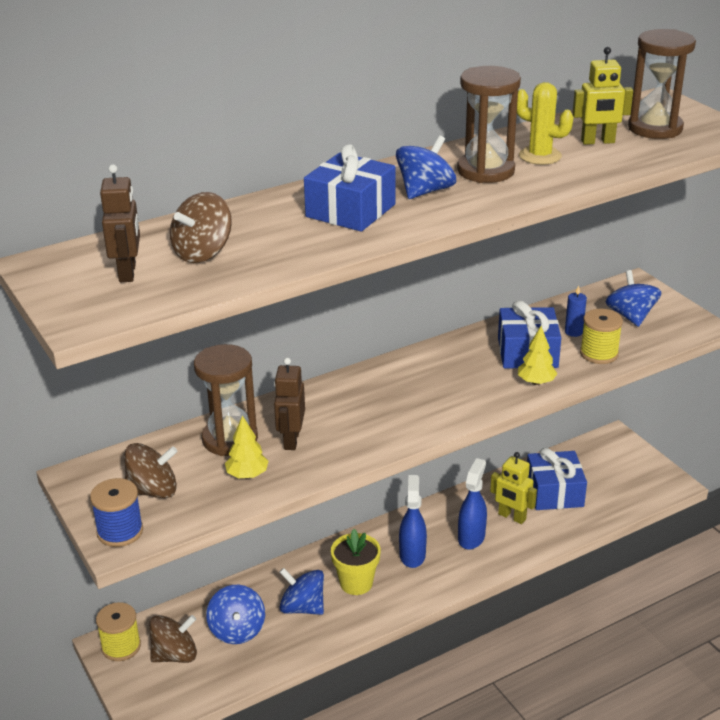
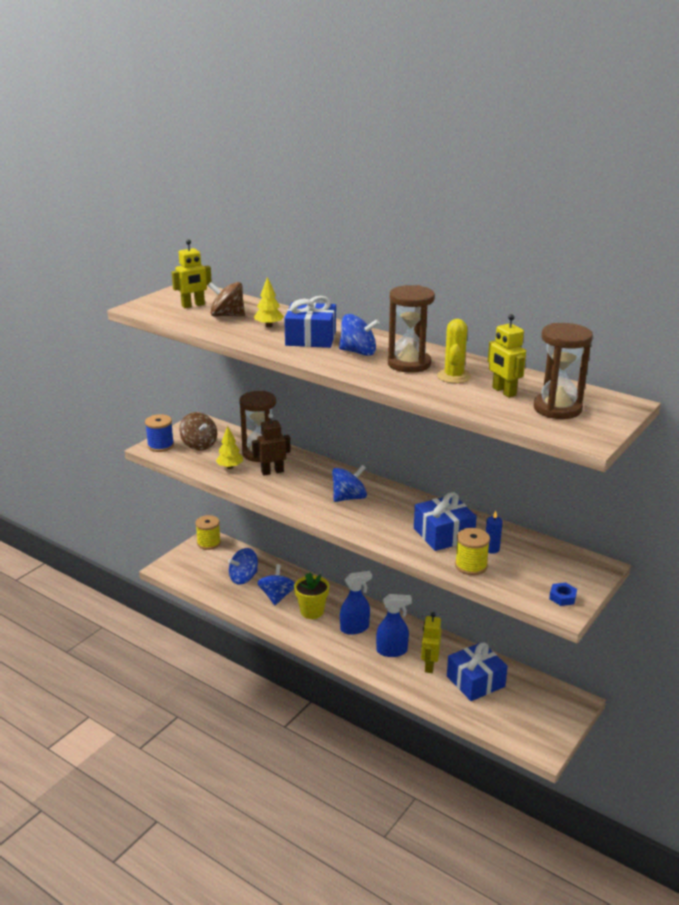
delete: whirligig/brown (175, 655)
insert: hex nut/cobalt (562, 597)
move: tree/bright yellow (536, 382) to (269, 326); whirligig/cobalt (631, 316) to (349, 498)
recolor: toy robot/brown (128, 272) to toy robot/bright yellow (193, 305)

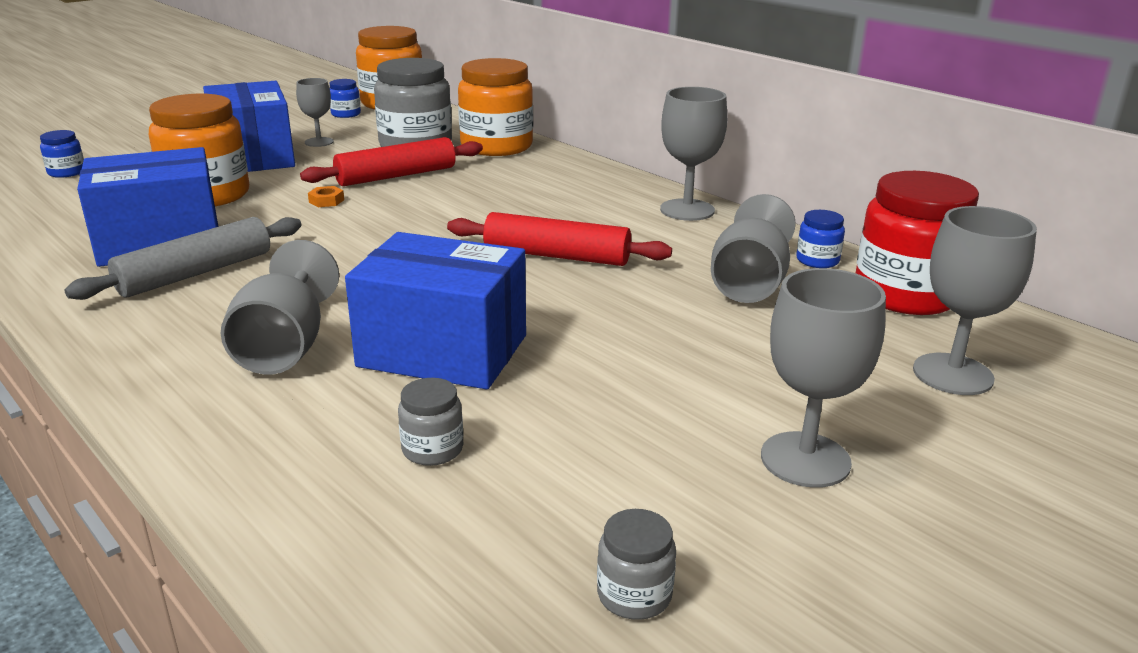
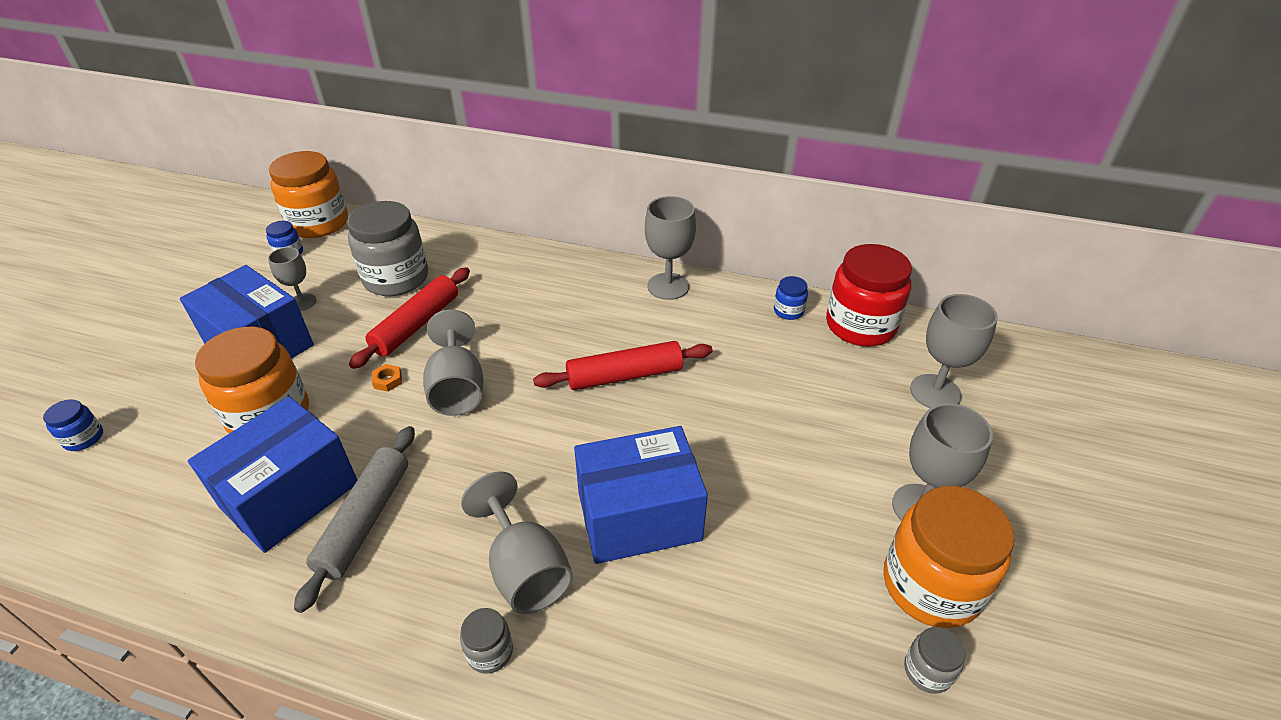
move: jam jar/ash-grey (432, 449) to (490, 652); jam jar/bright orange (496, 146) to (931, 585); goblet/ash-grey (749, 284) to (457, 388)

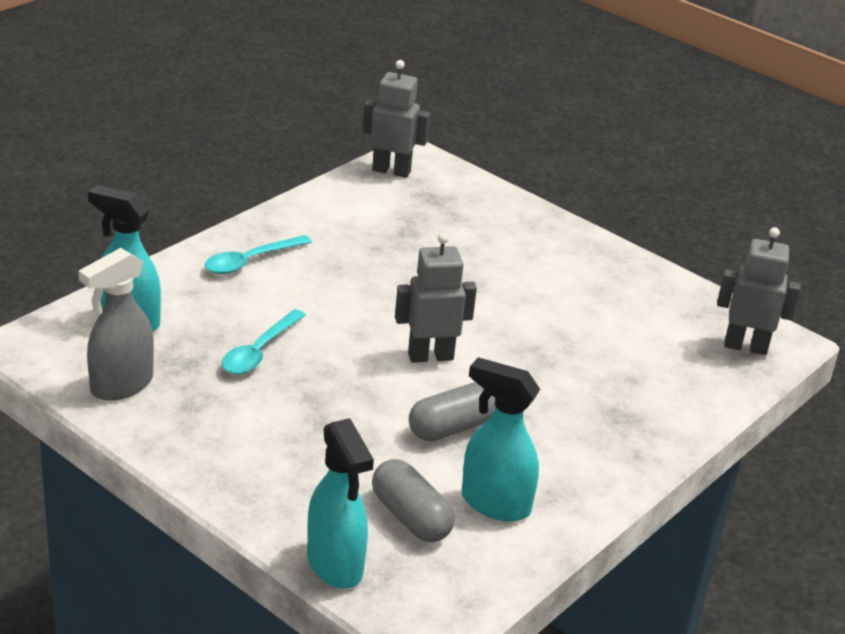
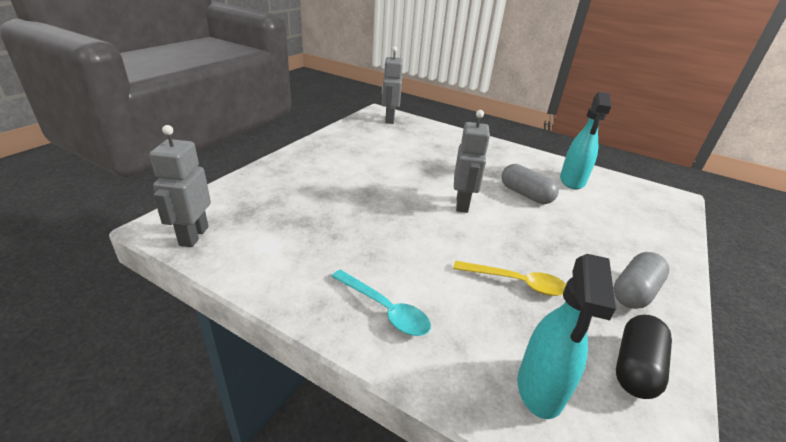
delete: sprayer/teal (335, 565)
move: pill/ash-grey (410, 517) to (634, 291)
replace: sprayer/ash-grey (121, 385) to pill/black (635, 367)
recolor: tablespoon/teal (259, 351) to tablespoon/bright yellow (516, 283)
rotate: toy robot/ash-grey (430, 356) = (462, 204) 150 degrees counterclockwise

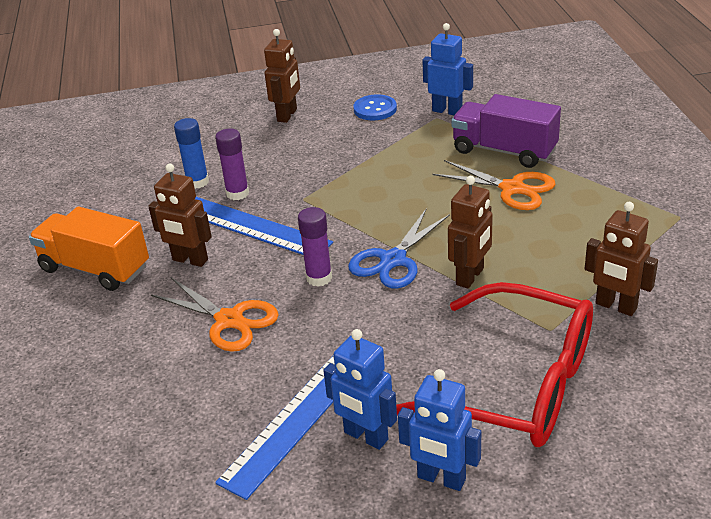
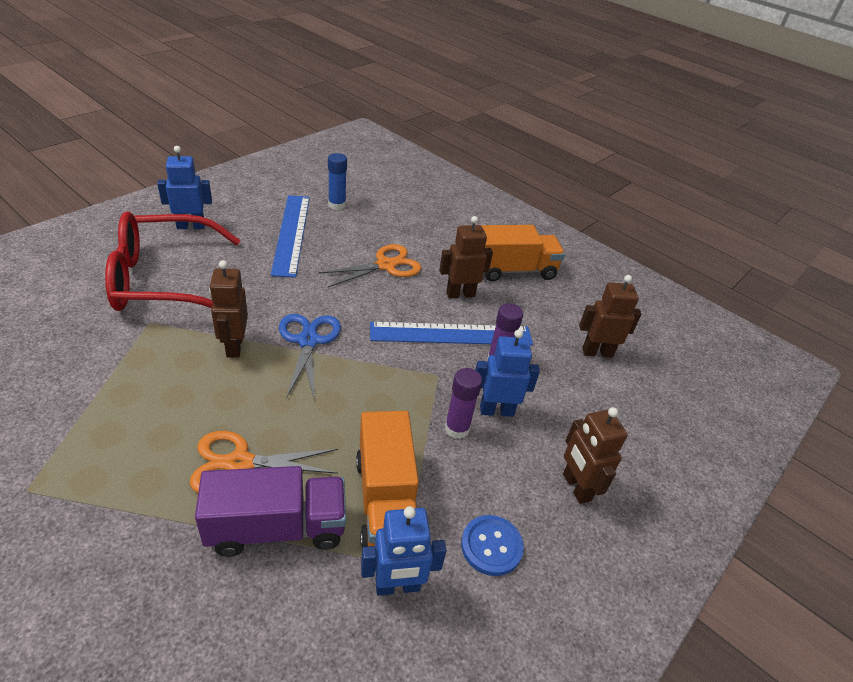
insert: truck/bright orange (386, 501)
move: glue/cobalt (197, 182) to (337, 205); glue/purple (319, 278) to (457, 428); toy robot/cobalt (365, 436) to (496, 410); toy robot/brown (615, 306) to (597, 352)
rotate: pair of scissors/bright orange (229, 320) = (386, 265) 150 degrees clockwise

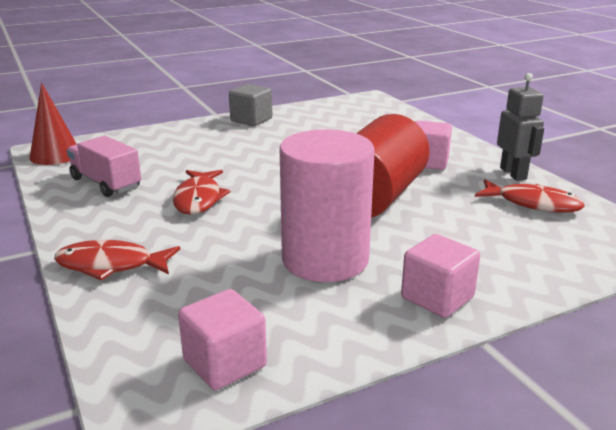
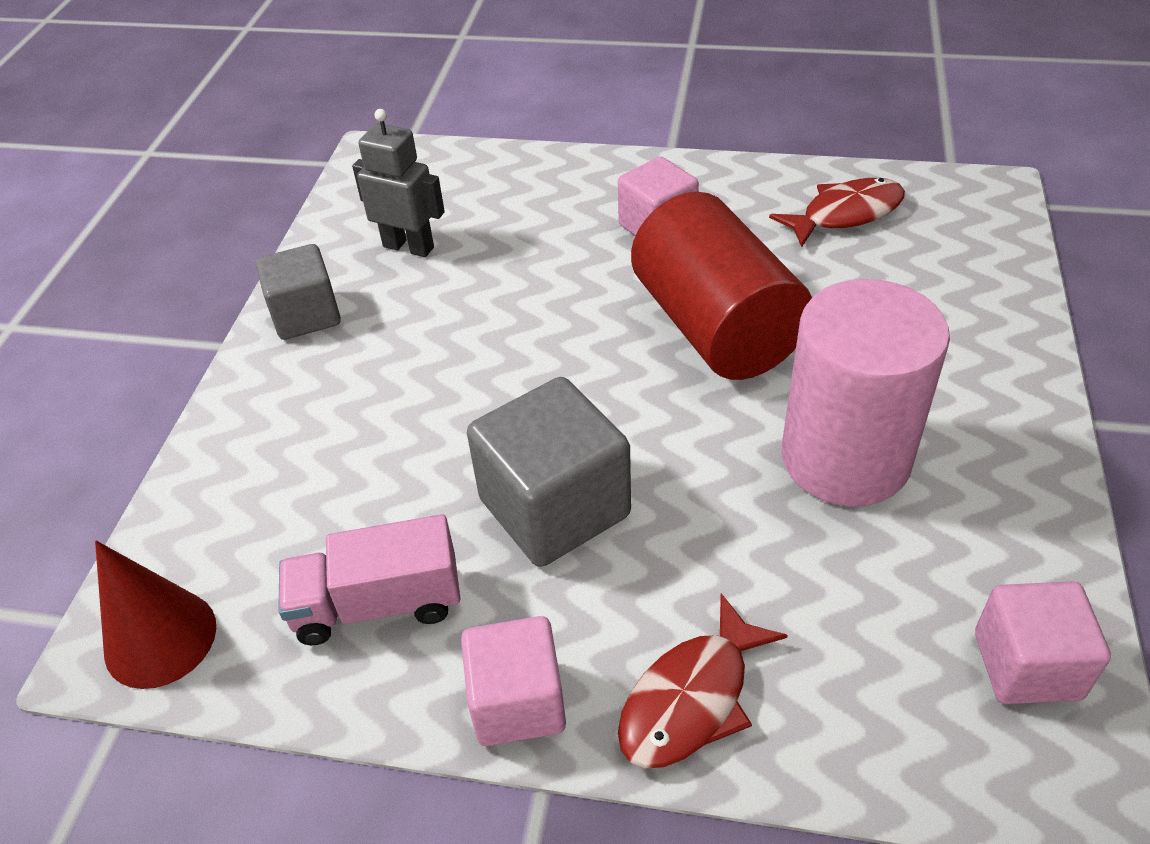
move: solid cube/rosy (437, 298) to (517, 702); toy robot/ash-grey (513, 173) to (409, 247)
replace: fish/crimson (199, 199) to solid cube/ash-grey (554, 507)

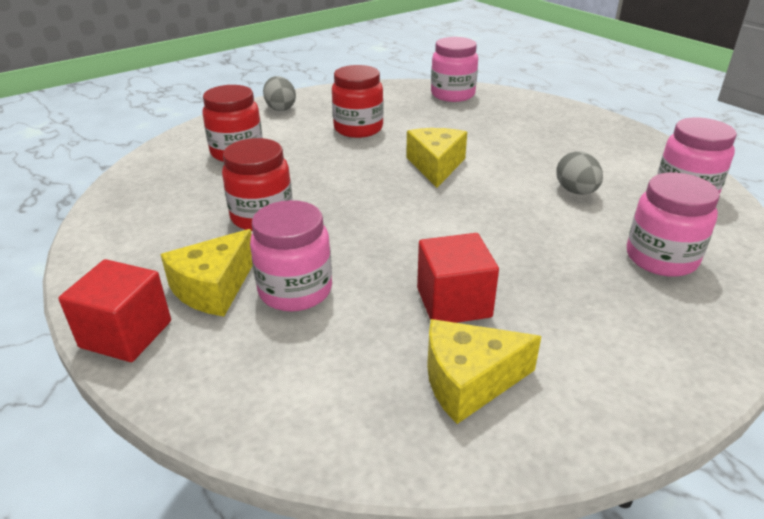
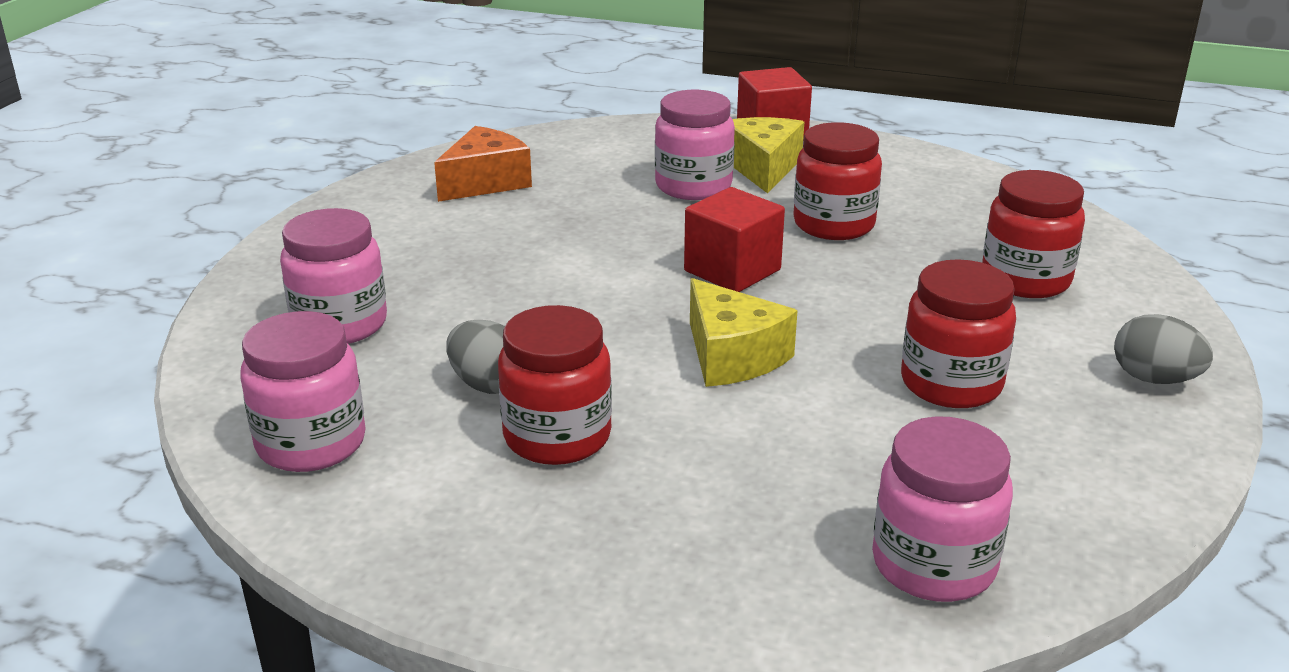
insert: jam jar/crimson (557, 437)
move: solid cube/crimson (453, 302) to (732, 270)
recolor: piece of cheese/bright yellow (469, 381) to piece of cheese/bright orange (485, 182)

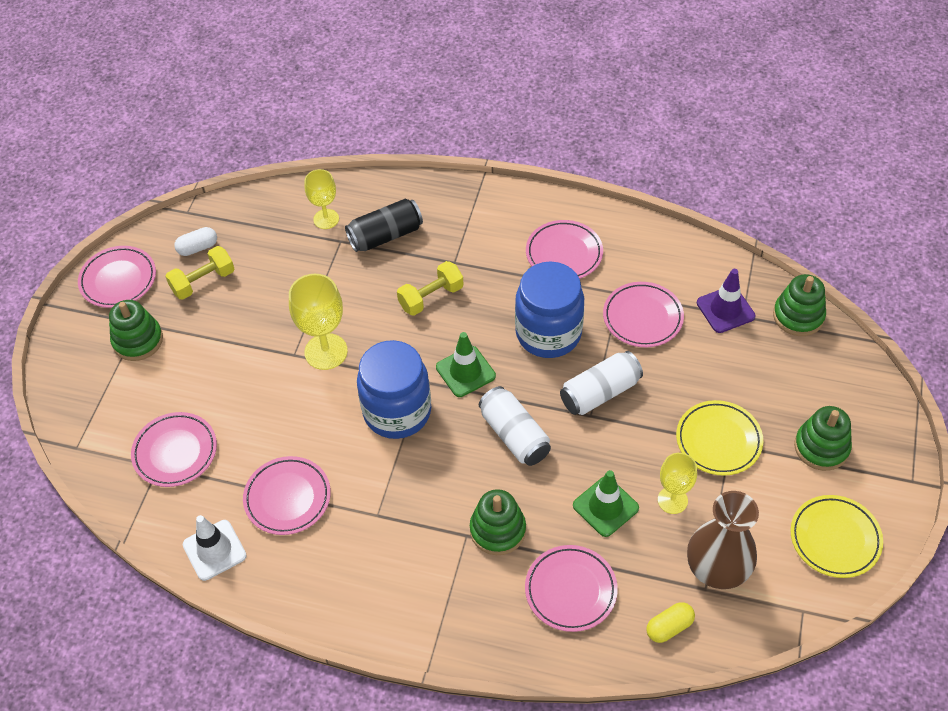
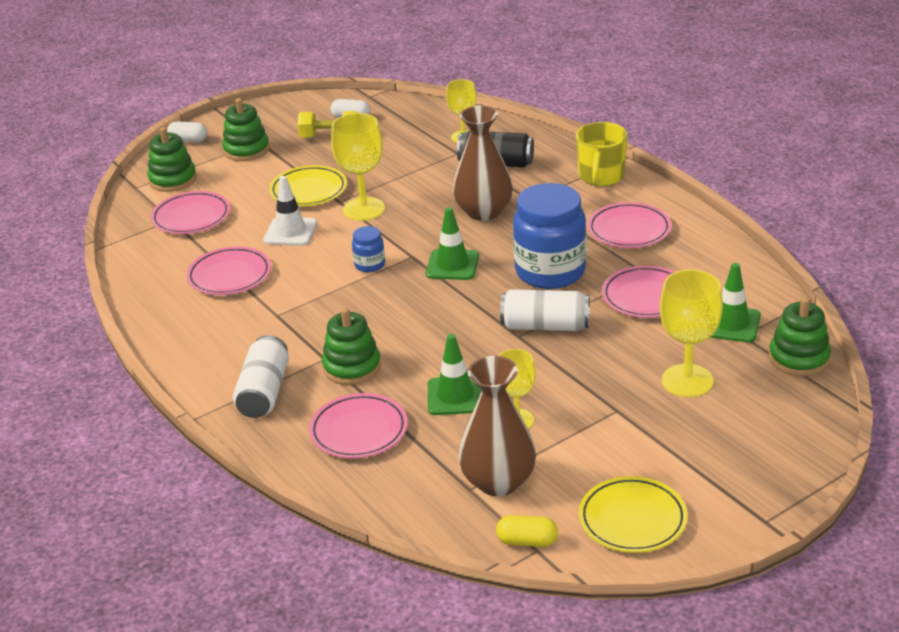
delete: plate/rosy (118, 280)
insert: pill/snow-white (188, 140); coffee mug/bright yellow (601, 176); goblet/bright yellow (687, 381)
move: road cone/snow-white (214, 550) to (290, 232); can/snow-white (514, 435) to (264, 392); pill/bright yellow (669, 627) to (527, 541); plate/bright yellow (718, 440) to (308, 191); stacking toy/green (821, 447) to (173, 180)
replace: hand weight/bright yellow (431, 297) to vase/brown (484, 212)
recolor: road cone/purple (725, 309) to road cone/green (731, 324)
resize: jam jar/cobalt (397, 412) = (369, 265) x0.45

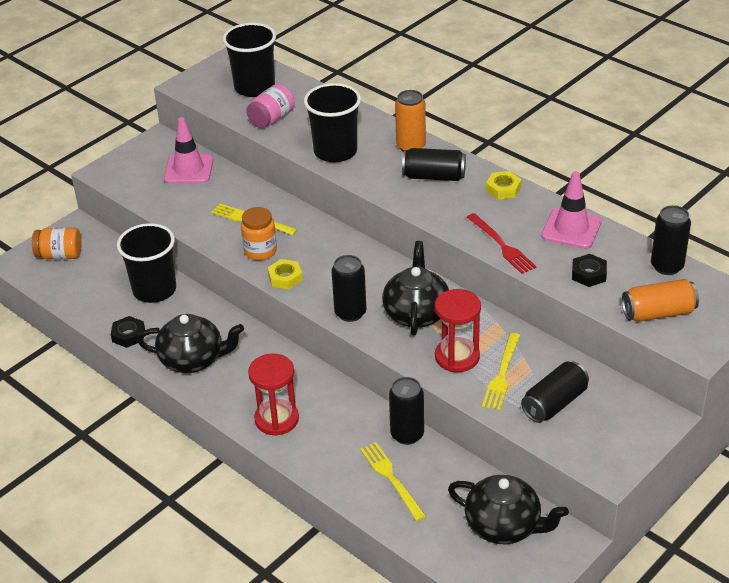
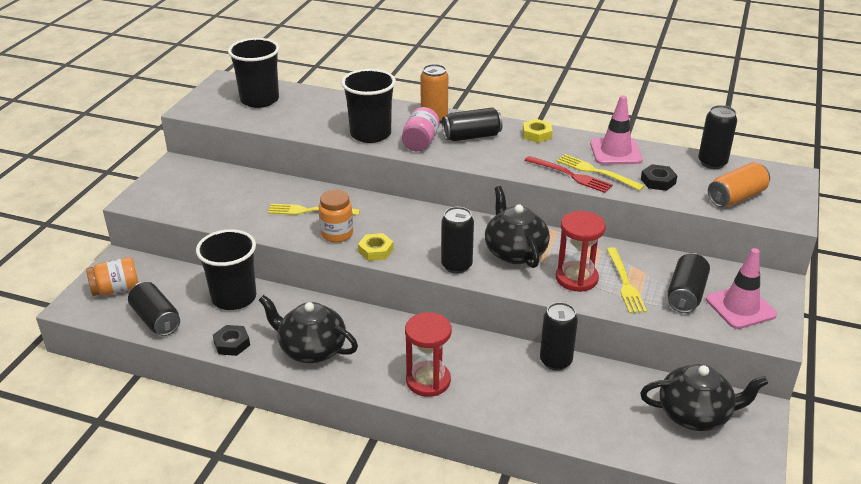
insert: can/black (156, 320)
move: road cone/rosy (188, 169) to (740, 307); jam jar/rosy (272, 119) to (420, 142); table fork/bright yellow (391, 479) to (596, 172)
rotate: teapot/black (193, 360) = (311, 349) 135 degrees counterclockwise

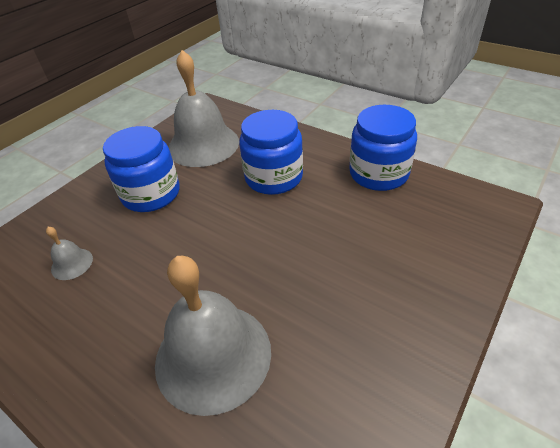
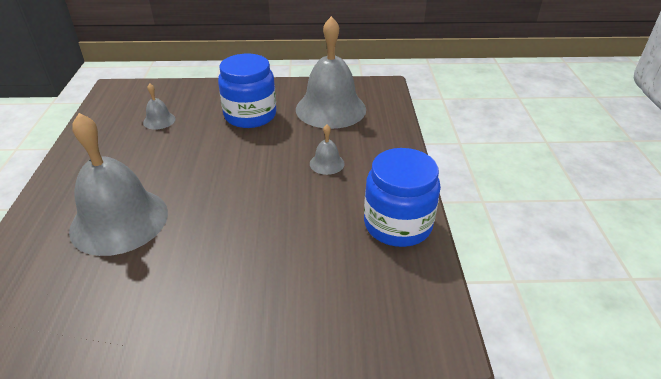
replace: jam jar/cobalt (274, 177) to school bell/ash-grey (327, 163)

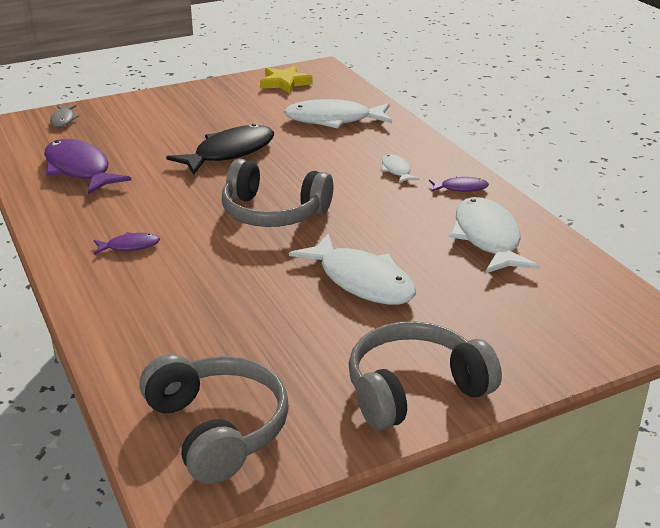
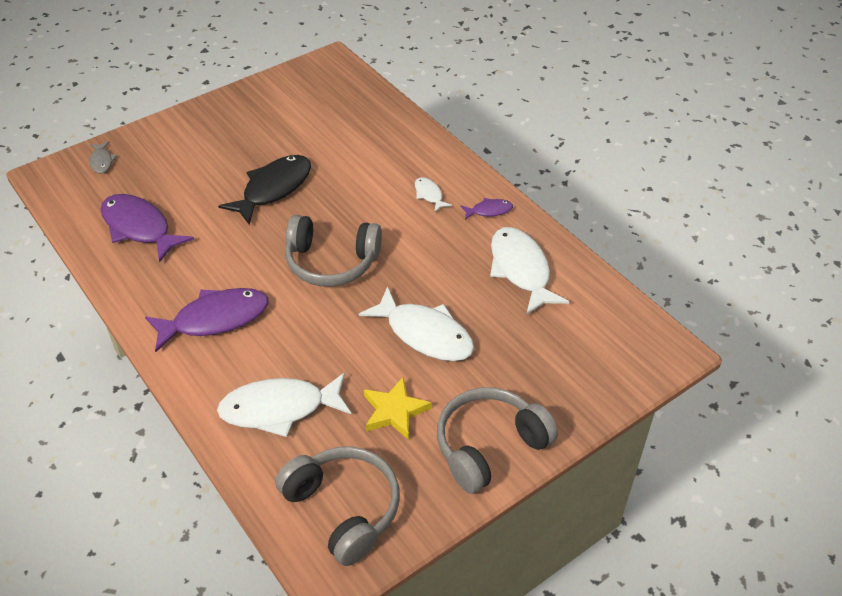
move: star shape/bright yellow (285, 83) to (394, 411); fish/snow-white (333, 120) to (279, 409)
resize: fish/purple (130, 246) = (215, 319) x2.09

